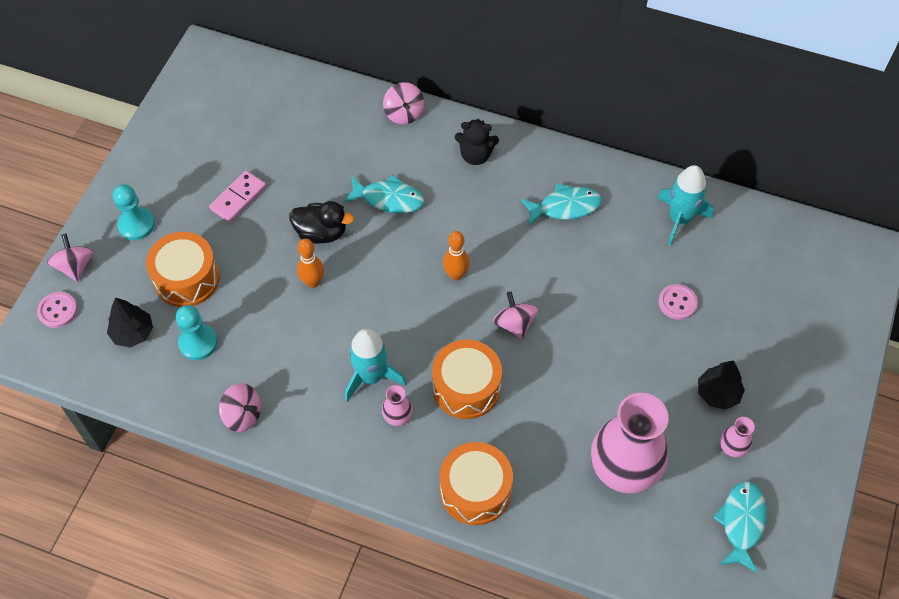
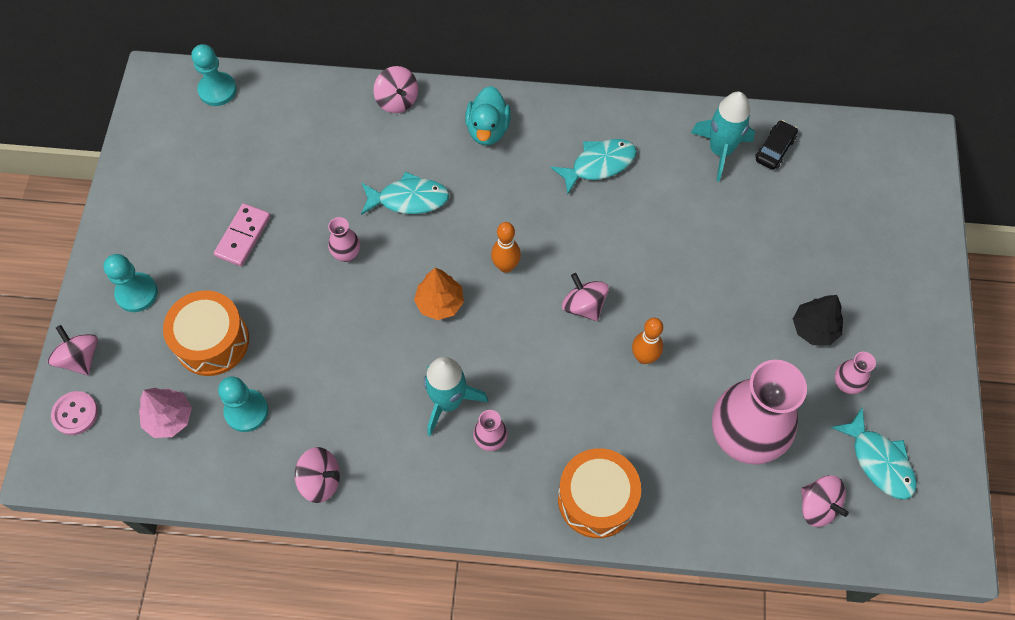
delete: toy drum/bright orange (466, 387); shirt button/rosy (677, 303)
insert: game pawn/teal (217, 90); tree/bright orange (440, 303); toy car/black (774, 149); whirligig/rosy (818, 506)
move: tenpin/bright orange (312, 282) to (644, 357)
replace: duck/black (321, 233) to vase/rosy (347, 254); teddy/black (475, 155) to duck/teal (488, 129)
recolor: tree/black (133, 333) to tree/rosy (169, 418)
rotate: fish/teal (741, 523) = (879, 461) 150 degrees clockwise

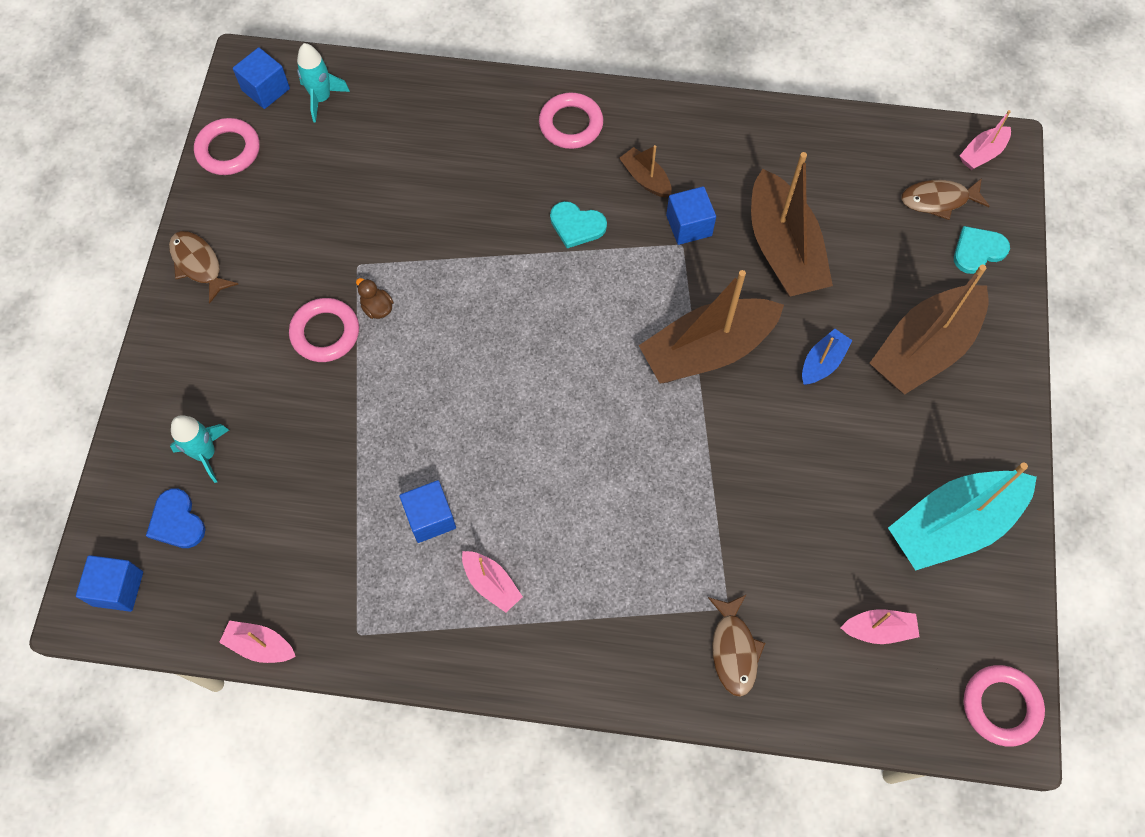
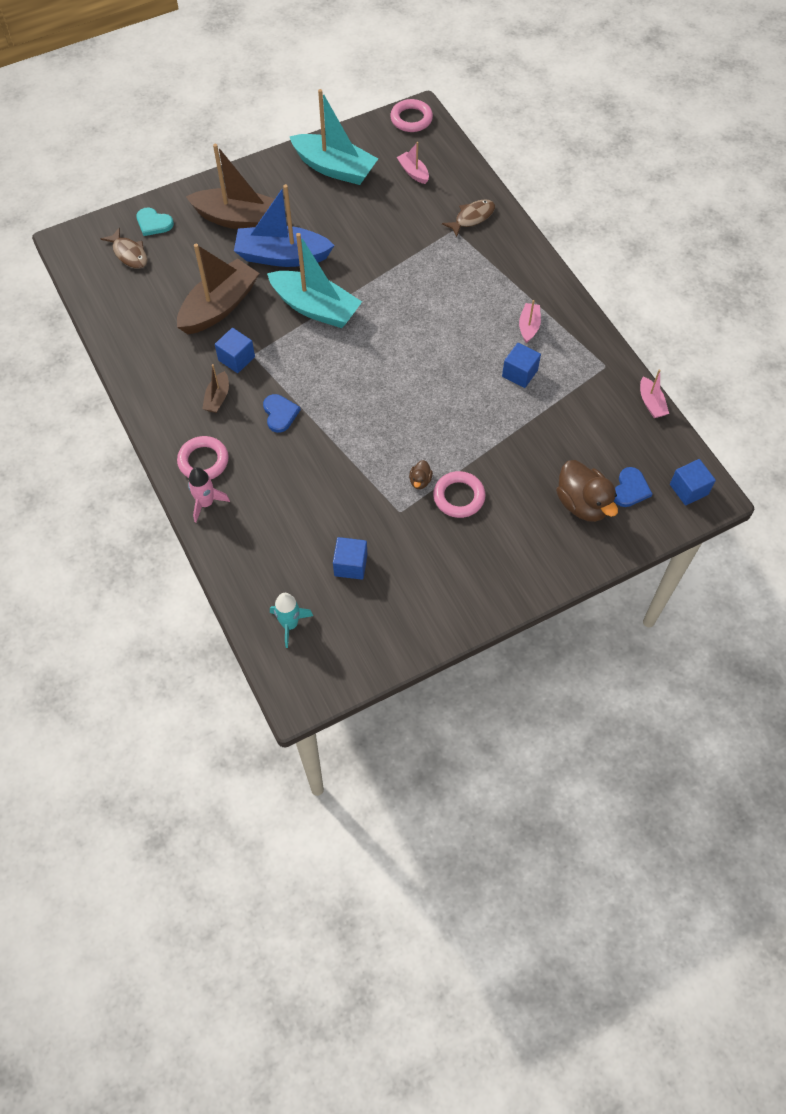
delete: fish/brown (198, 264); torus/rosy (228, 150); toy boat/rosy (982, 153)
insert: rocket/rosy (206, 503)
move: solid cube/cobalt (266, 89) to (350, 565)
replace: rocket/teal (206, 454) to duck/brown (582, 504)
recolor: heart/teal (576, 225) to heart/cobalt (280, 414); toy boat/brown (707, 350) to toy boat/teal (315, 308)
resize: toy boat/cobalt (822, 362) = (282, 256) x2.15

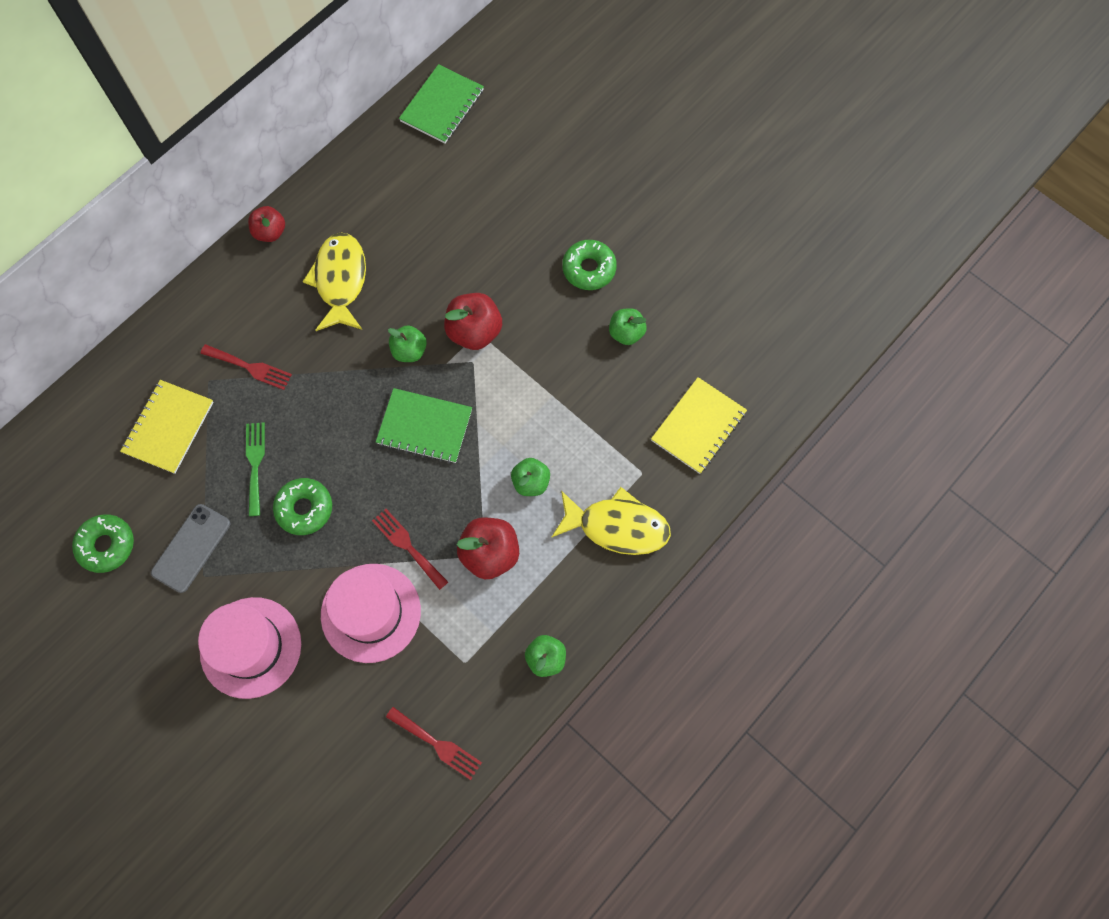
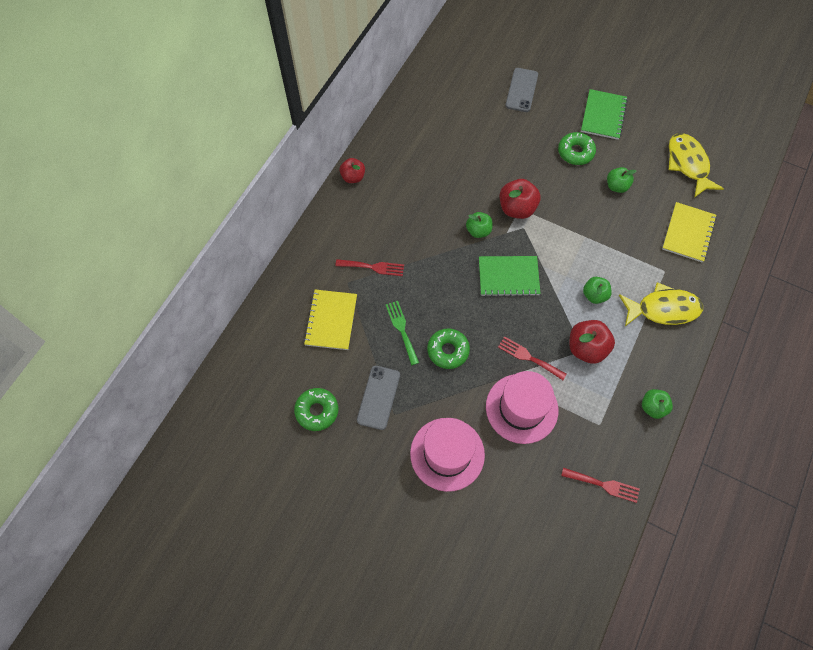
insert: smartphone/ash-grey (521, 90)
move: fish/bright yellow (340, 281) to (688, 164); notepad/green (442, 106) to (603, 115)

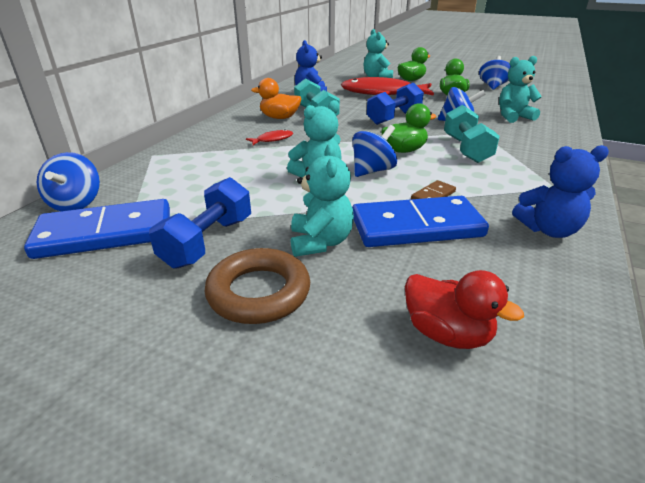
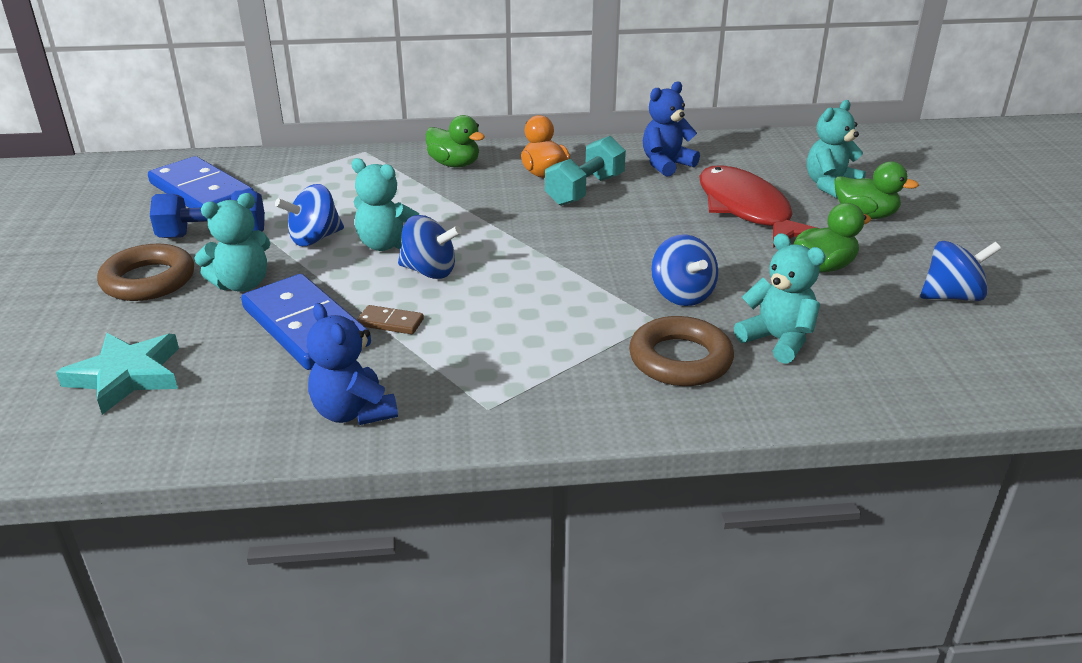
delete: fish/crimson (272, 139); hand weight/cobalt (394, 118); hand weight/teal (466, 149)
insert: torus/brown (680, 359)
move: whirligig/cobalt (76, 203) to (314, 239); duck/green (404, 150) to (454, 164)
replace: duck/crimson (447, 333) to star shape/teal (126, 376)

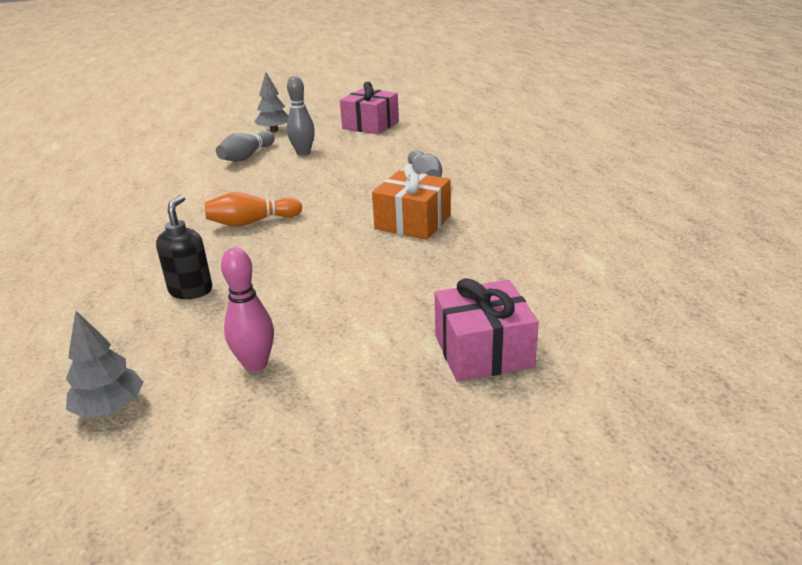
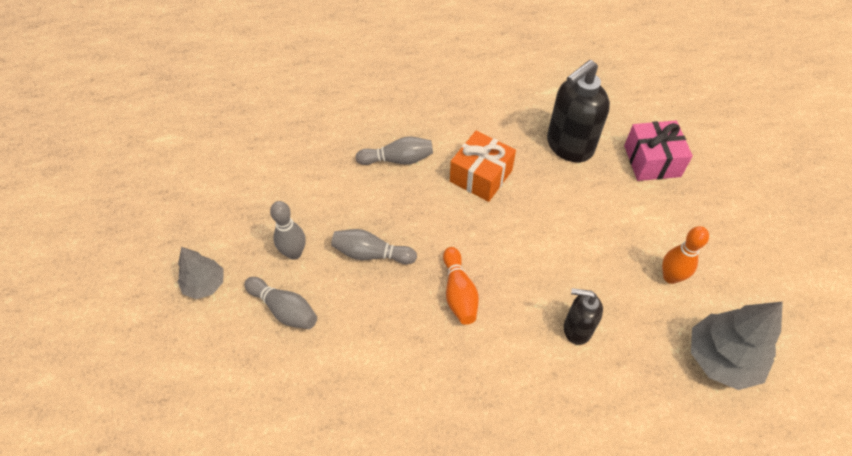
delete: present/rosy (370, 125)
insert: tenpin/ash-grey (371, 254); soap dispenser/black (569, 146)
recolor: tenpin/rosy (255, 364) to tenpin/bright orange (670, 277)
resize: tree/ash-grey (110, 408) = (721, 359) x1.63

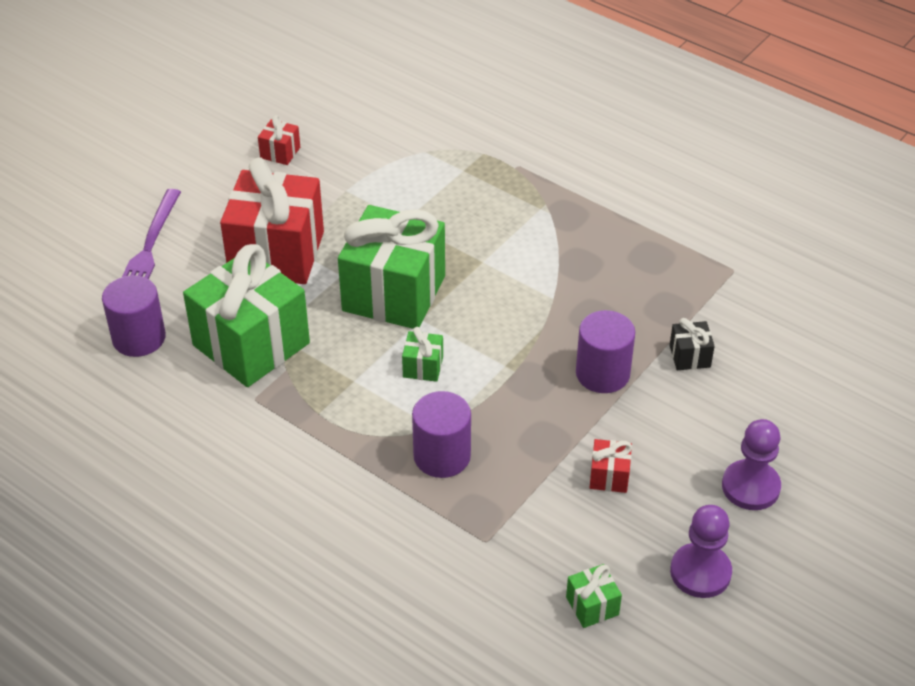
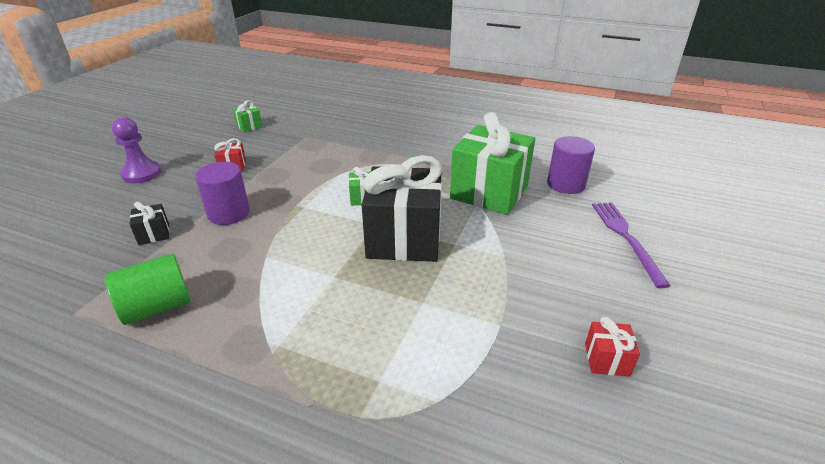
delete: present/crimson (276, 253); cylinder shape/purple (442, 456); game pawn/purple (700, 572)
insert: cylinder shape/green (157, 307)
recolor: present/green (394, 293) to present/black (404, 238)

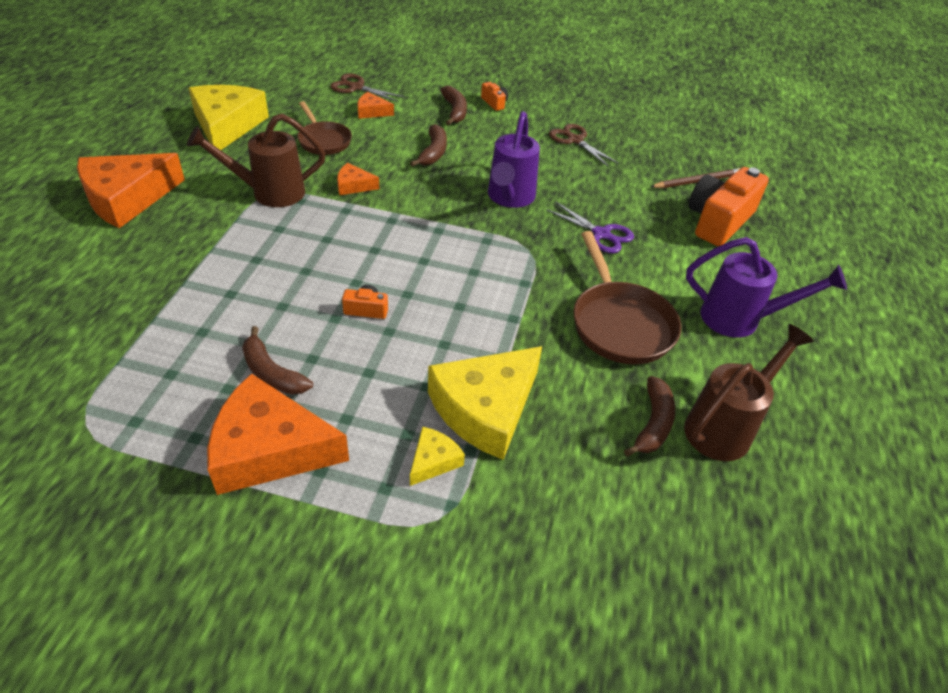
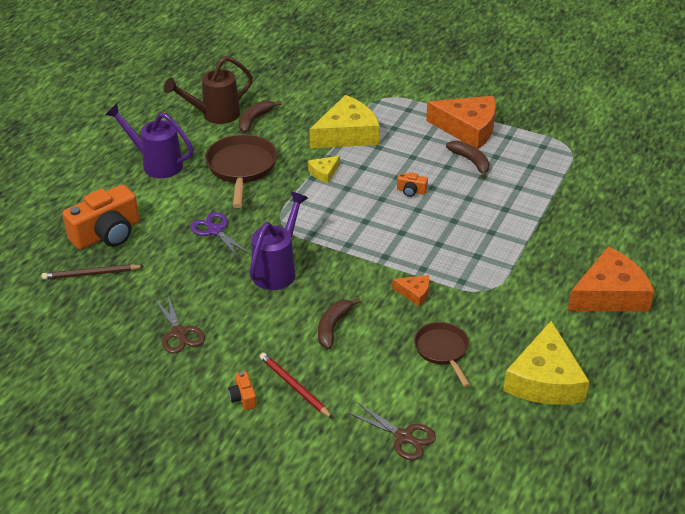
delete: watering pot/brown (268, 193); piece of cheese/bright orange (372, 112)
move: piece of cheese/bright yellow (433, 460) to (324, 173)
replace: toy banana/brown (454, 111) to lead pencil/crimson (294, 386)

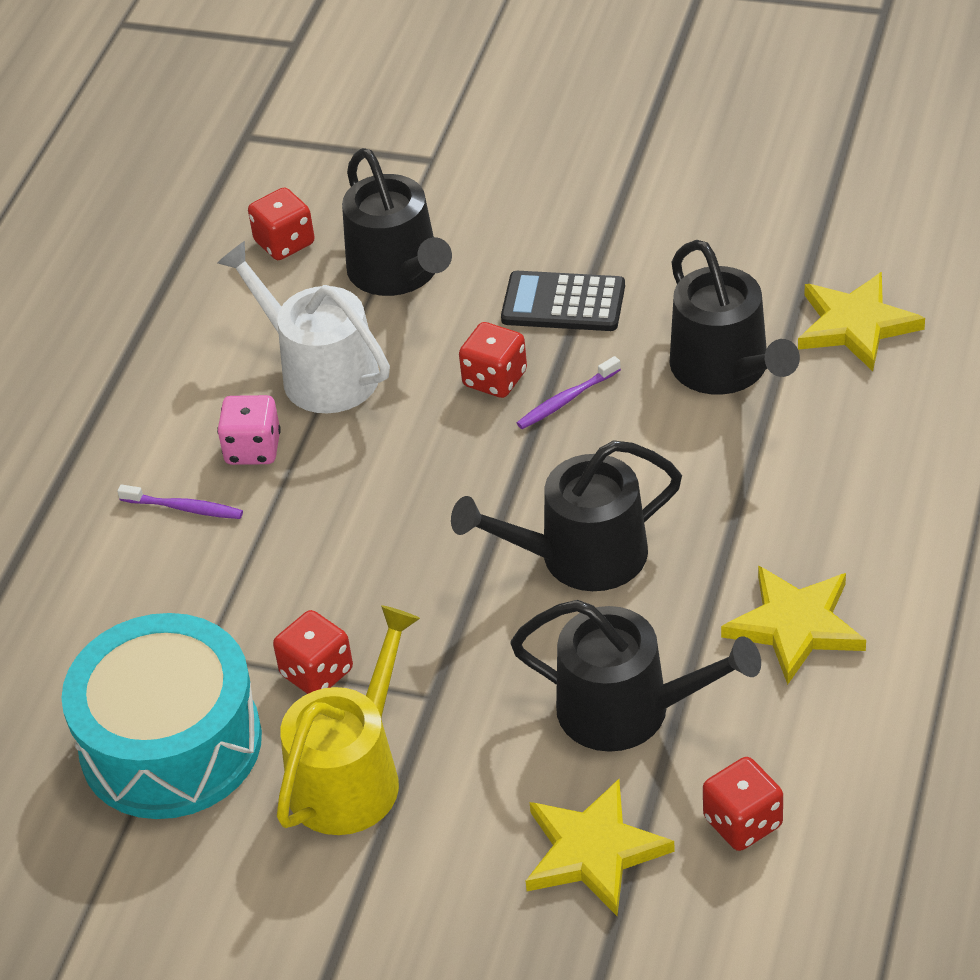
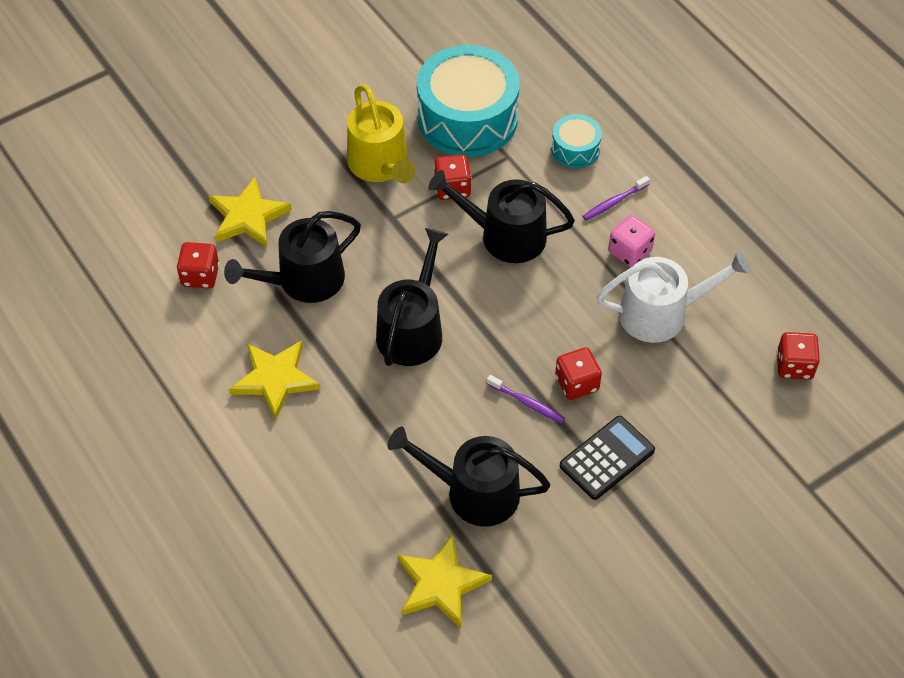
insert: toy drum/teal (575, 149)
move: watering pot/black (398, 272) to (505, 235)
rotate: dental brush/purple (566, 400) = (527, 403) 120 degrees clockwise

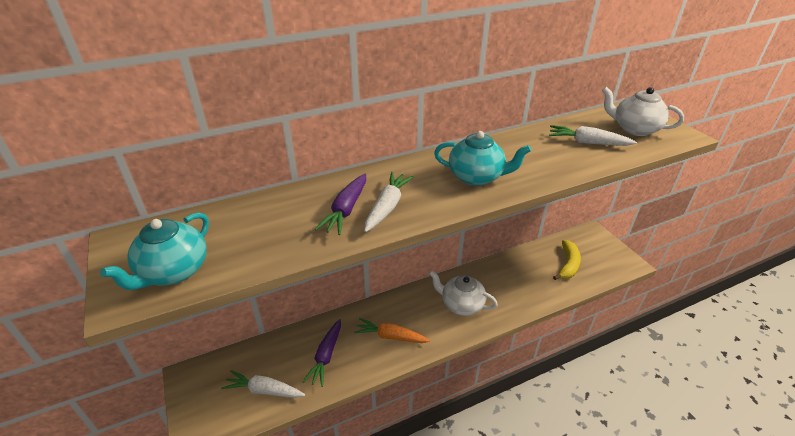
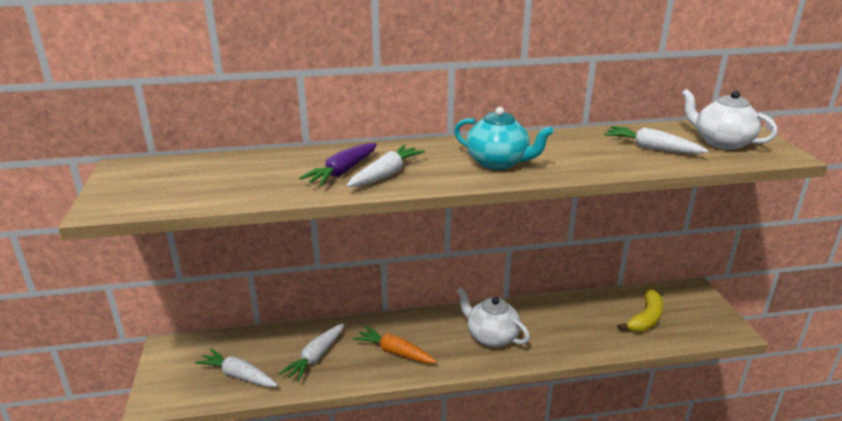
delete: teapot/teal (173, 271)
recolor: toy carrot/purple (326, 356) to toy carrot/snow-white (316, 357)

